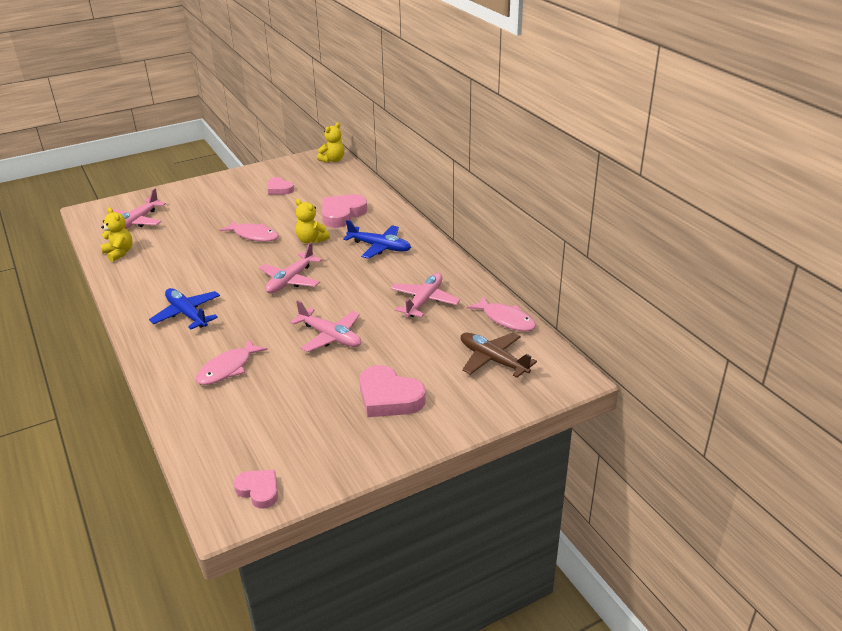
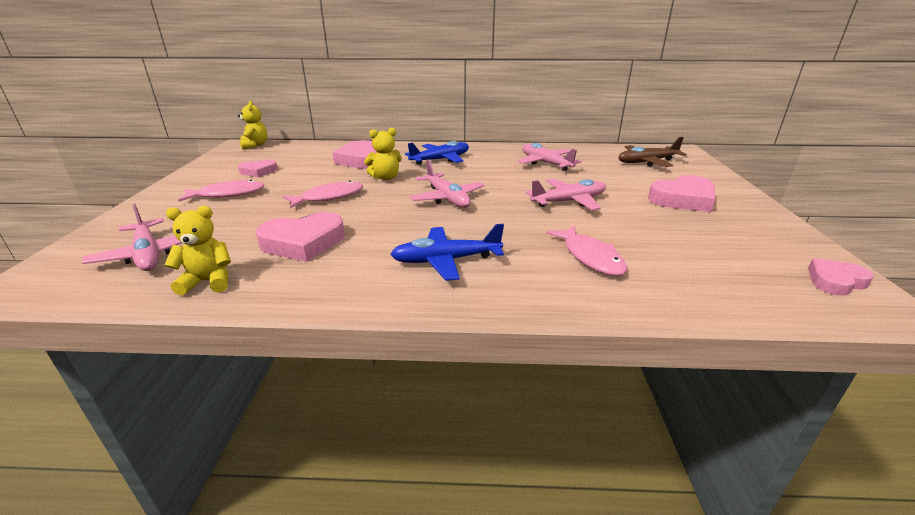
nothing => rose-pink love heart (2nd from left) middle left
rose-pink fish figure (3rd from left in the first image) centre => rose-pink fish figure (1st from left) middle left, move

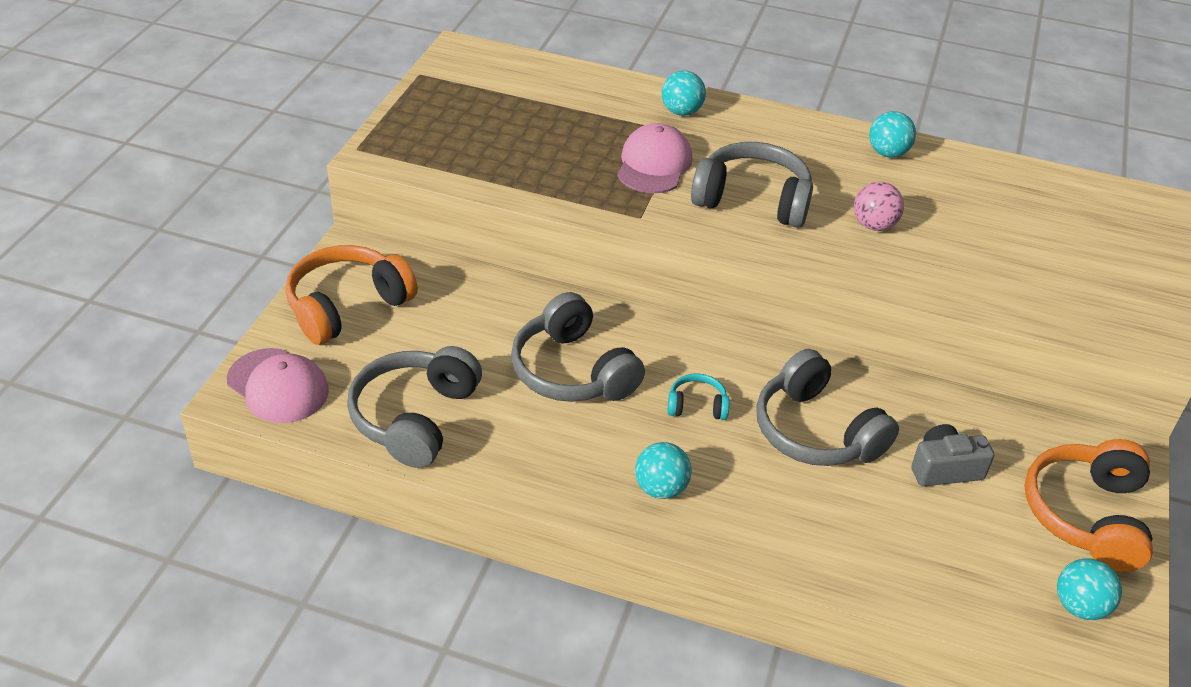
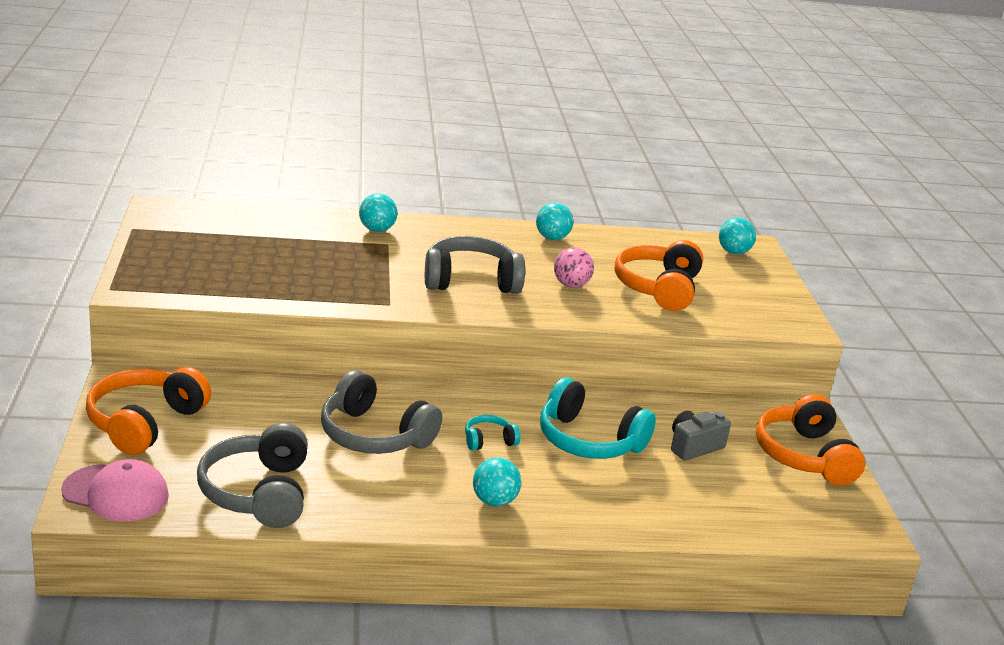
rose-pink peaked cap (2nd from left) top centre => nothing
nothing => orange-coloured headphones (2nd from left) centre
teal sphere (4th from left) bottom right => teal sphere (4th from left) middle right, move
gray headphones (4th from left) middle right => teal headphones (2nd from left) centre

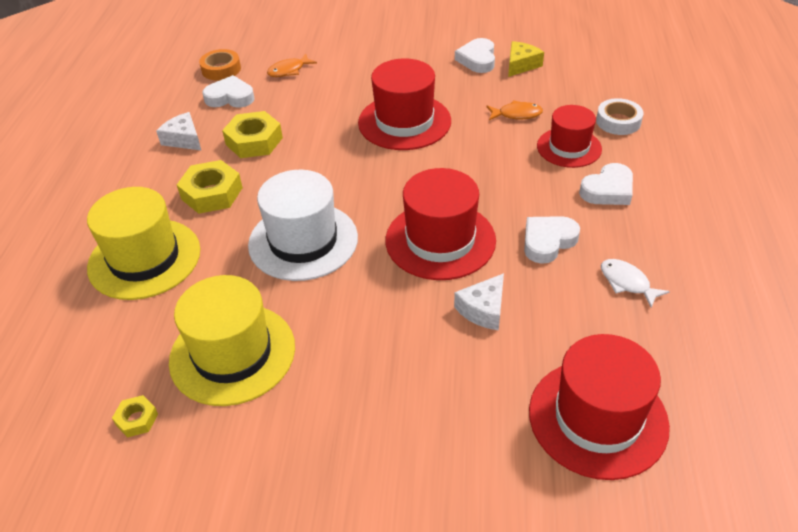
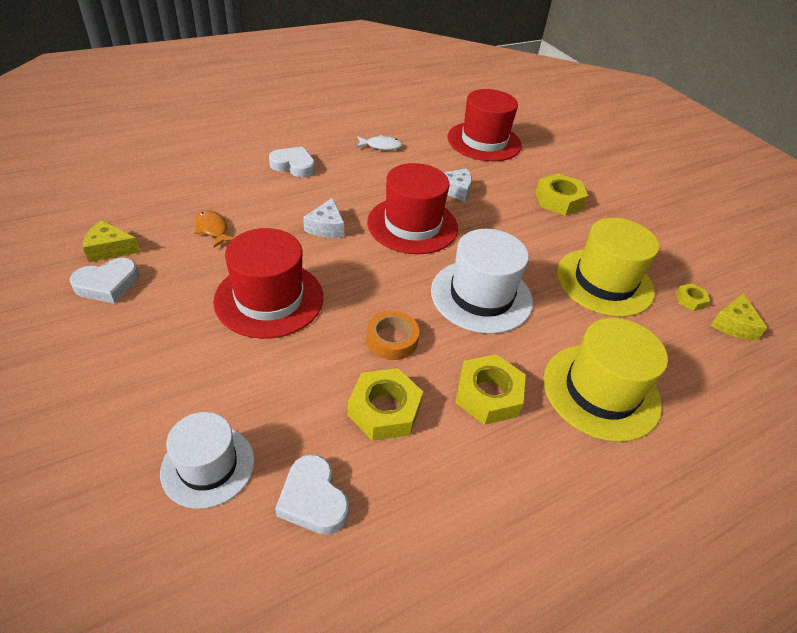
pure white love heart (3rd from left) middle right => nothing
scarlet top hat (3rd from left) top right => nothing
pure white sticky tape top right => nothing
nothing => golden hexagon nut (3rd from left) top right
nothing => golden cheese wedge (2nd from left) middle right
pure white cheese wedge (1st from left) top left => pure white cheese wedge (1st from left) centre, move
orange-coloured sticky tape top left => orange-coloured sticky tape centre, move
orange-coloured fish figure (1st from left) top centre => pure white top hat (1st from left) bottom left
pure white fish figure middle right => pure white fish figure top centre, 105 degrees counterclockwise

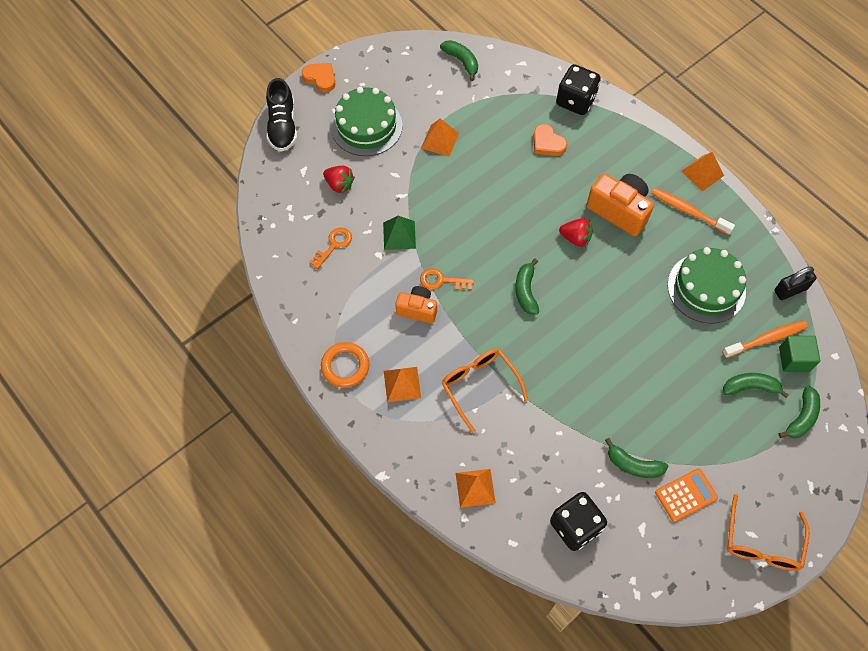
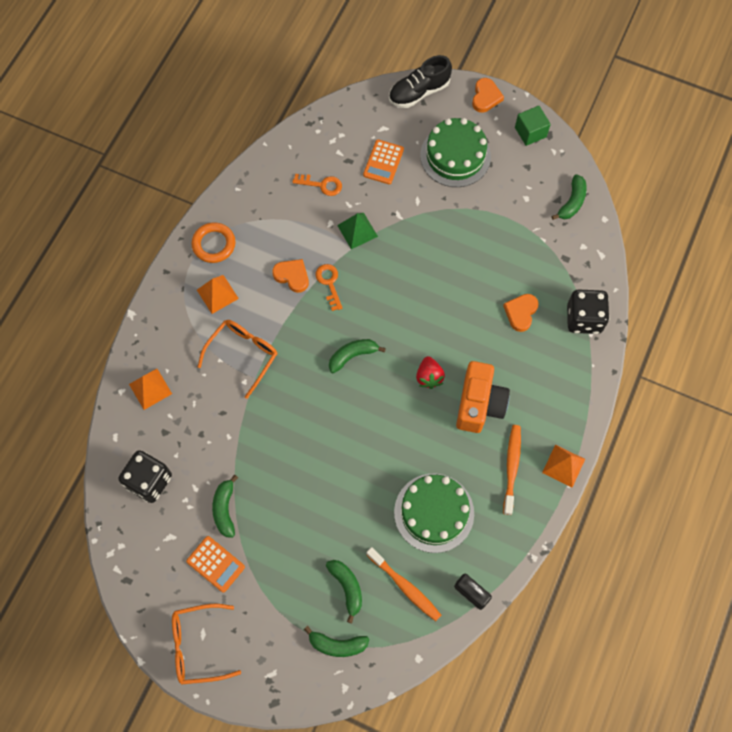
orange-coloured pyramid shape (2nd from left) top centre => nothing
leaf-green solid cube middle right => leaf-green solid cube top right, move
scarlet berry (1st from left) top centre => orange-coloured calculator (2nd from left) top centre
orange-coloured camera (1st from left) centre => orange-coloured love heart (1st from left) centre

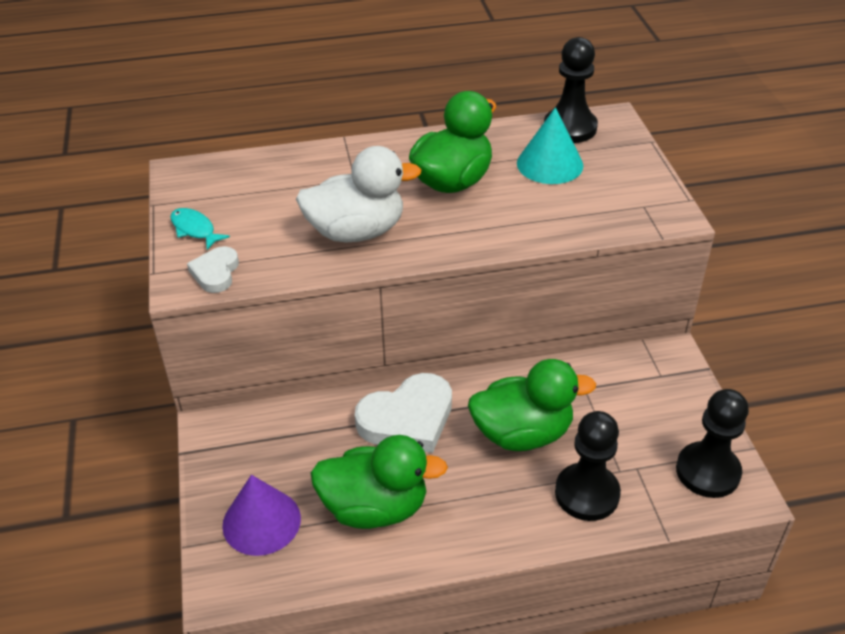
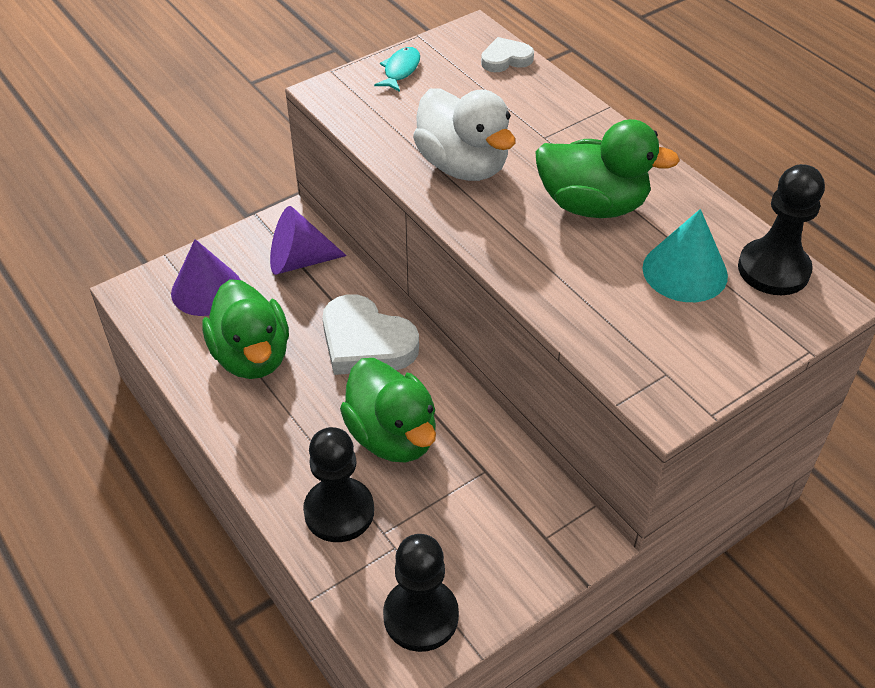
nothing => violet cone shape (2nd from left) centre
pure white love heart (1st from left in the first image) middle left => pure white love heart (2nd from left) top centre, move

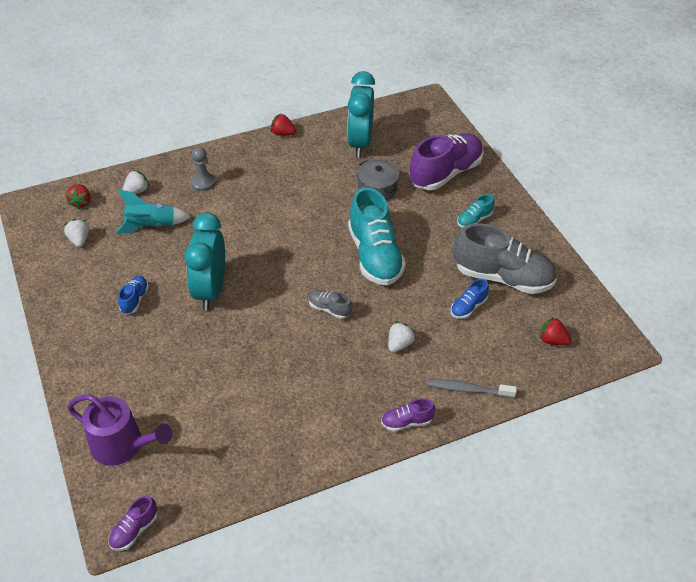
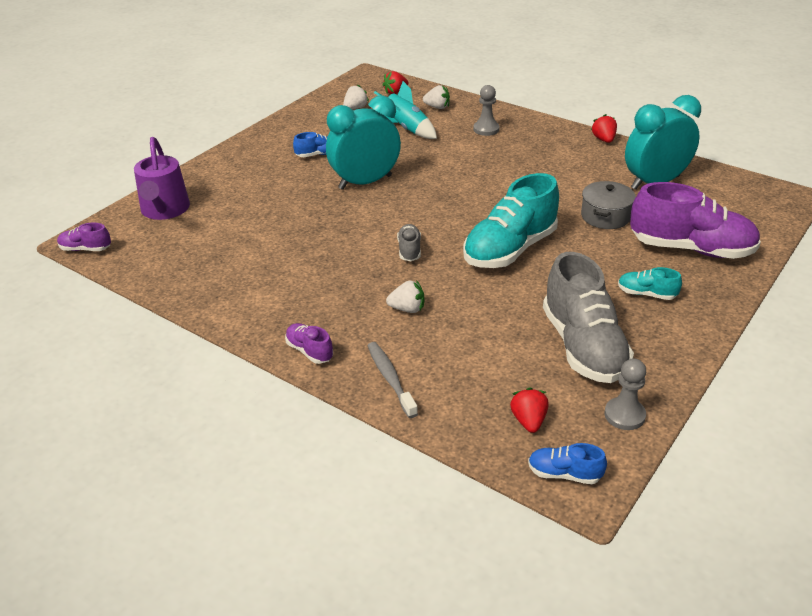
nothing => gray pawn (2nd from left) middle right
blue lace-up shoe (2nd from left) middle right => blue lace-up shoe (2nd from left) bottom right, move

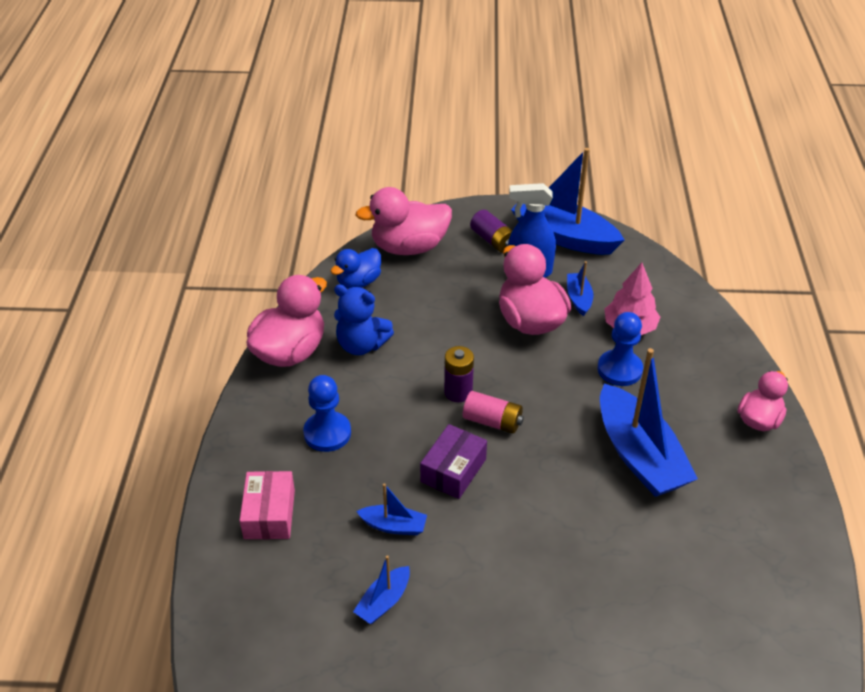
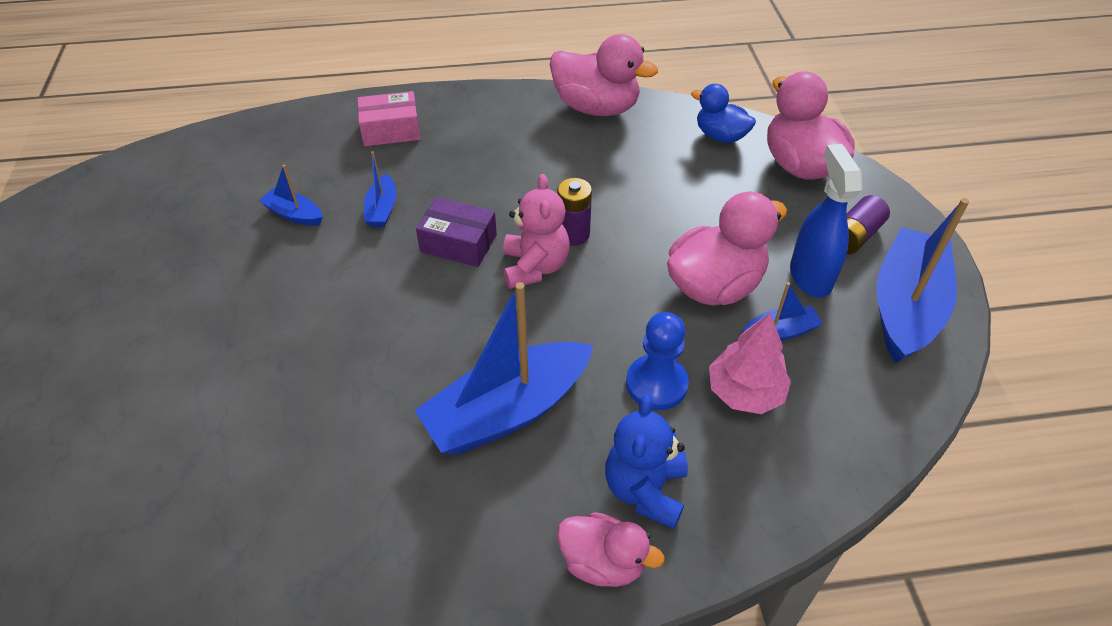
blue pawn (1st from left) centre => nothing
blue teddy bear centre => blue teddy bear bottom centre, move
rose-pink battery centre => rose-pink teddy bear centre

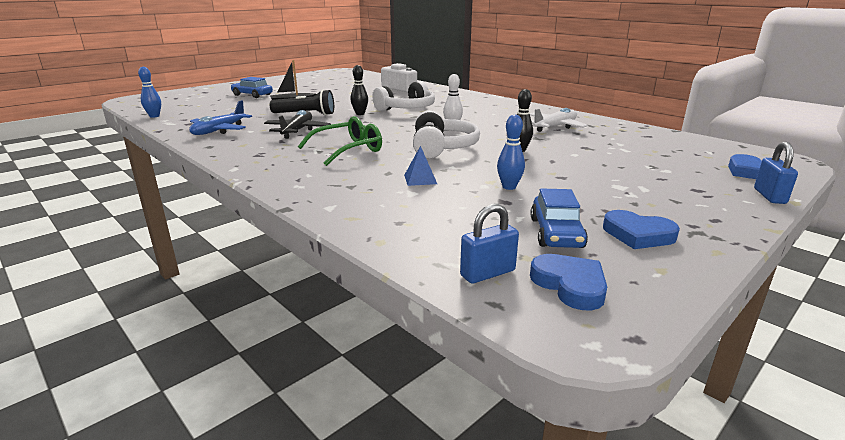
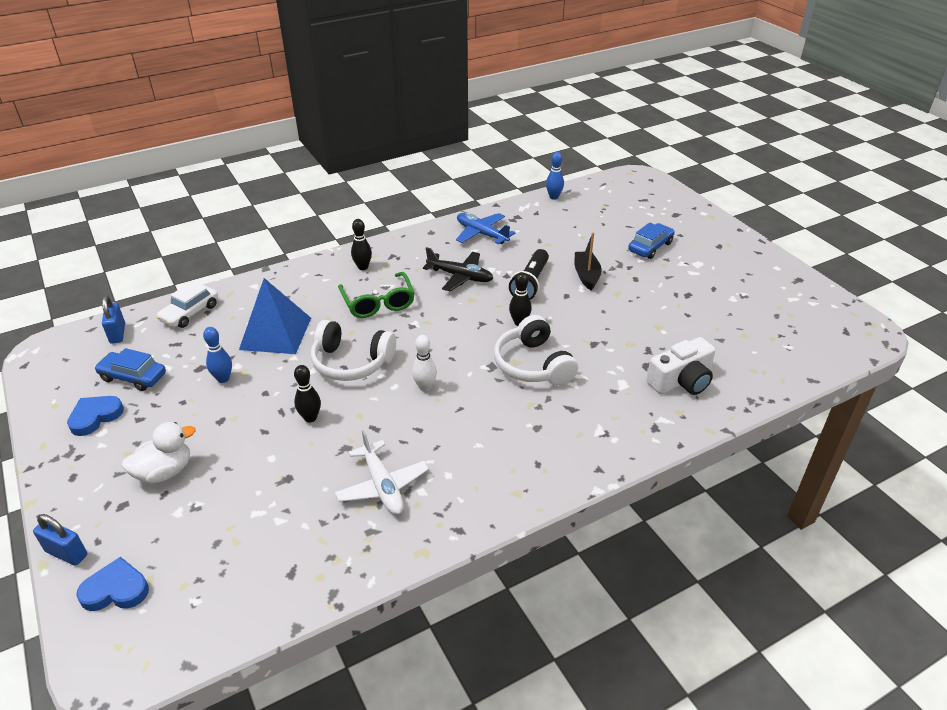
blue love heart (1st from left) middle right => nothing
nothing => pure white rubber duck middle left
nothing => pure white car middle left
nothing => jet-black skittle (2nd from left) centre
blue pyramid shape centre => blue pyramid shape middle left, x2.23

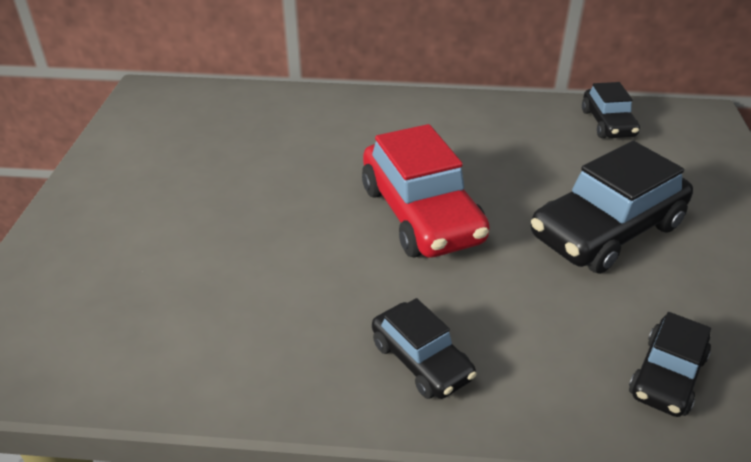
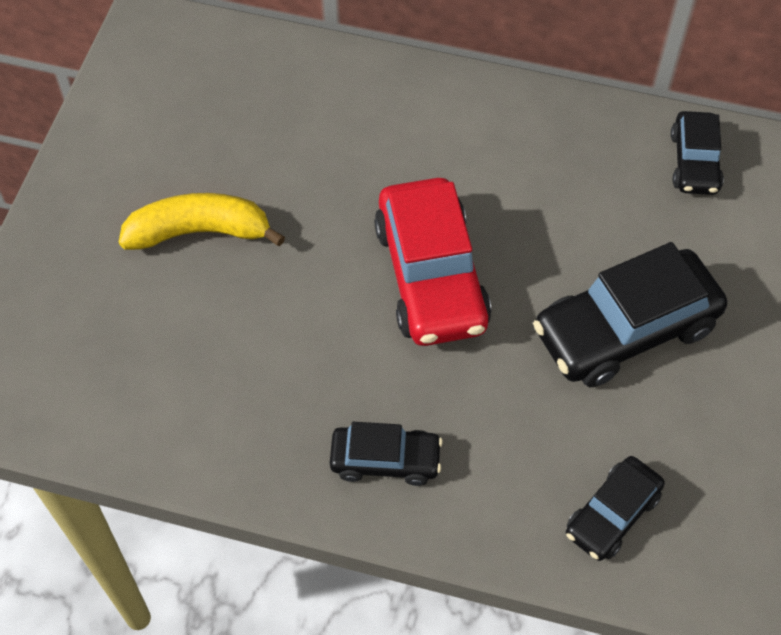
nothing => golden banana fruit middle left
jet-black car (1st from left) bottom centre, 60 degrees counterclockwise

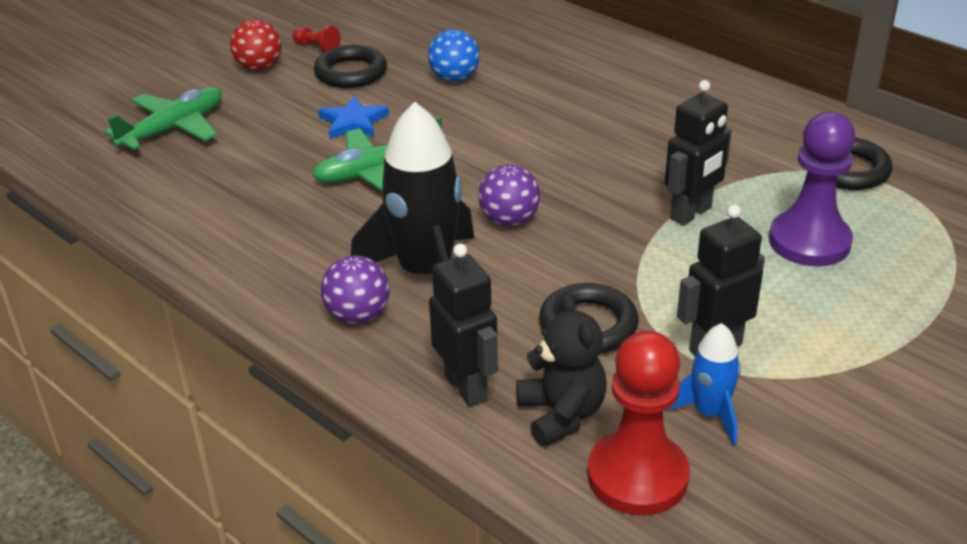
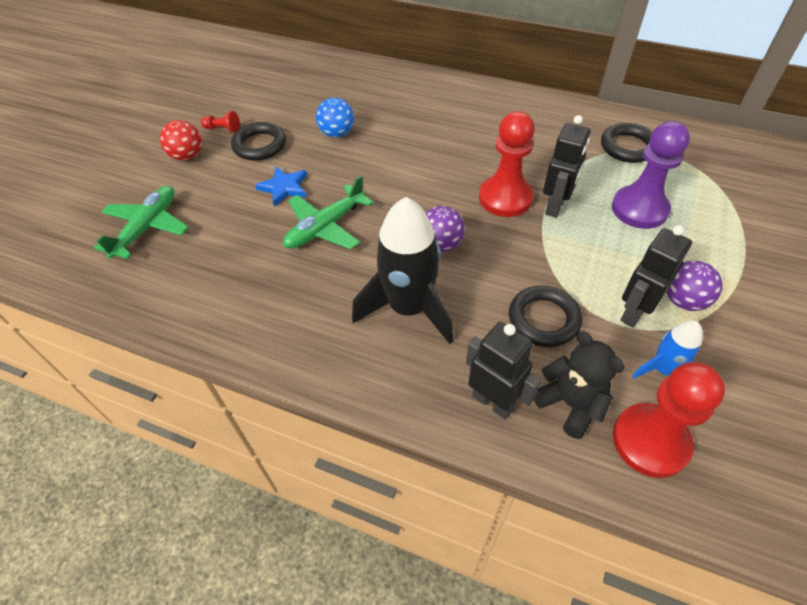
nothing => scarlet pawn (2nd from left) top centre
violet sphere (1st from left in the first image) centre => violet sphere (2nd from left) middle right, move

